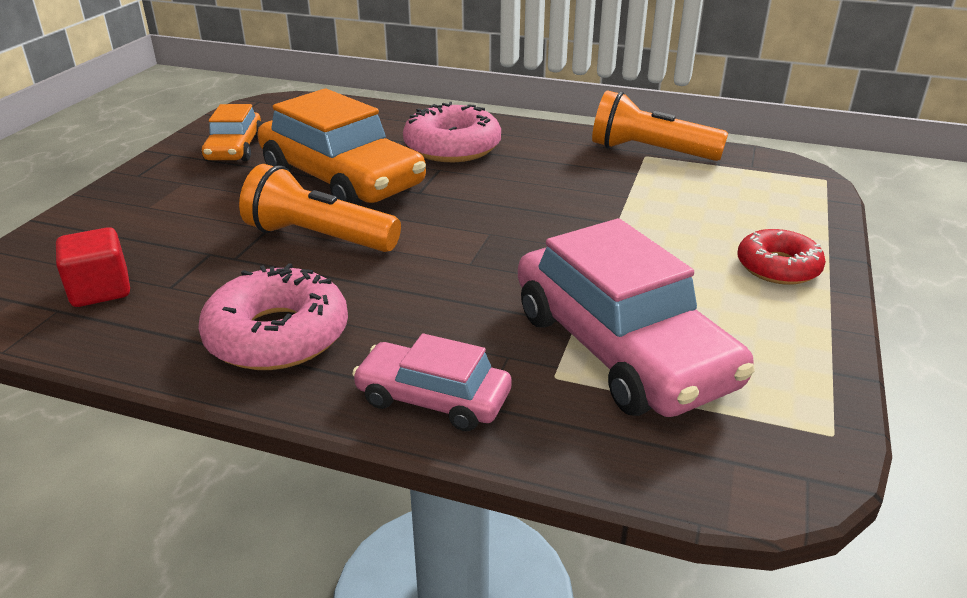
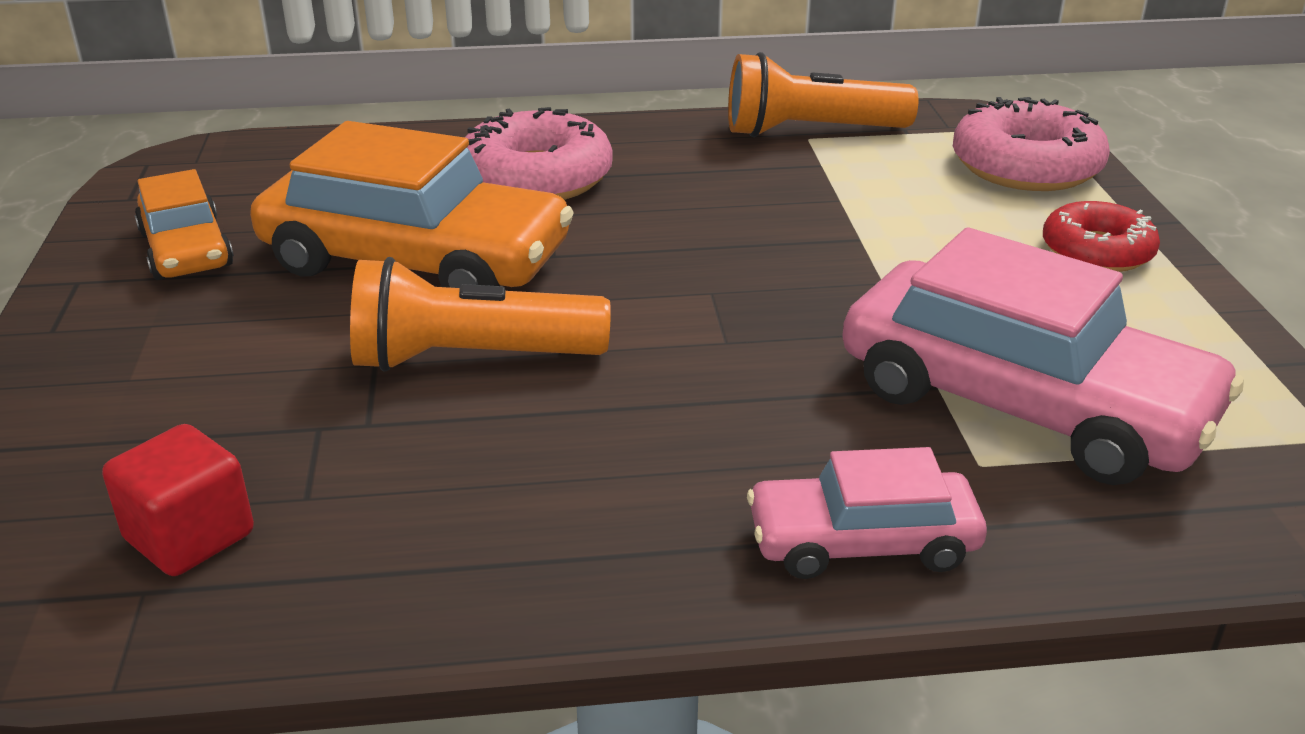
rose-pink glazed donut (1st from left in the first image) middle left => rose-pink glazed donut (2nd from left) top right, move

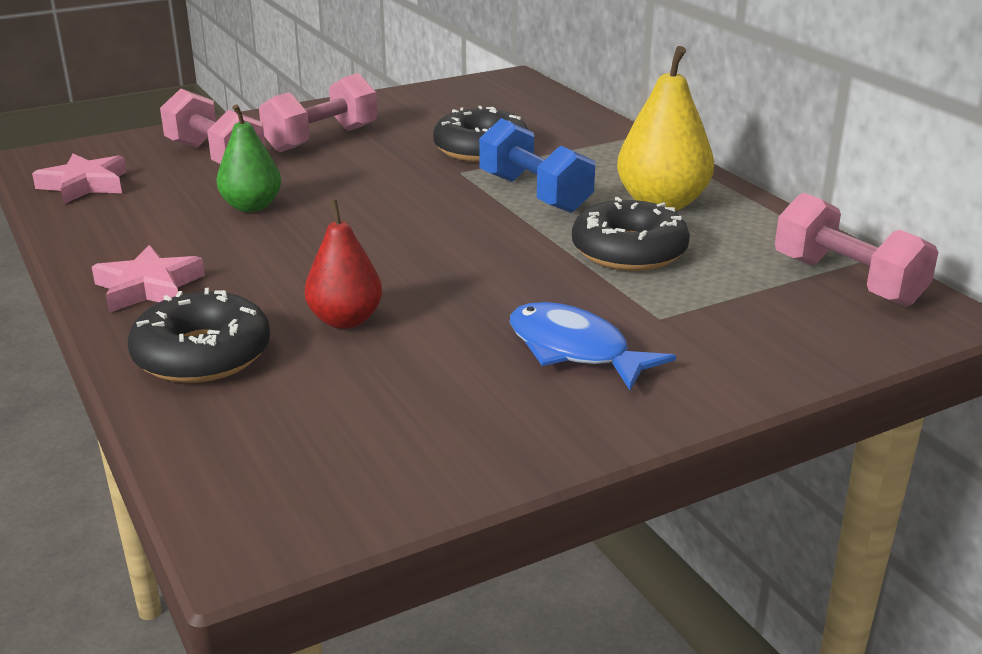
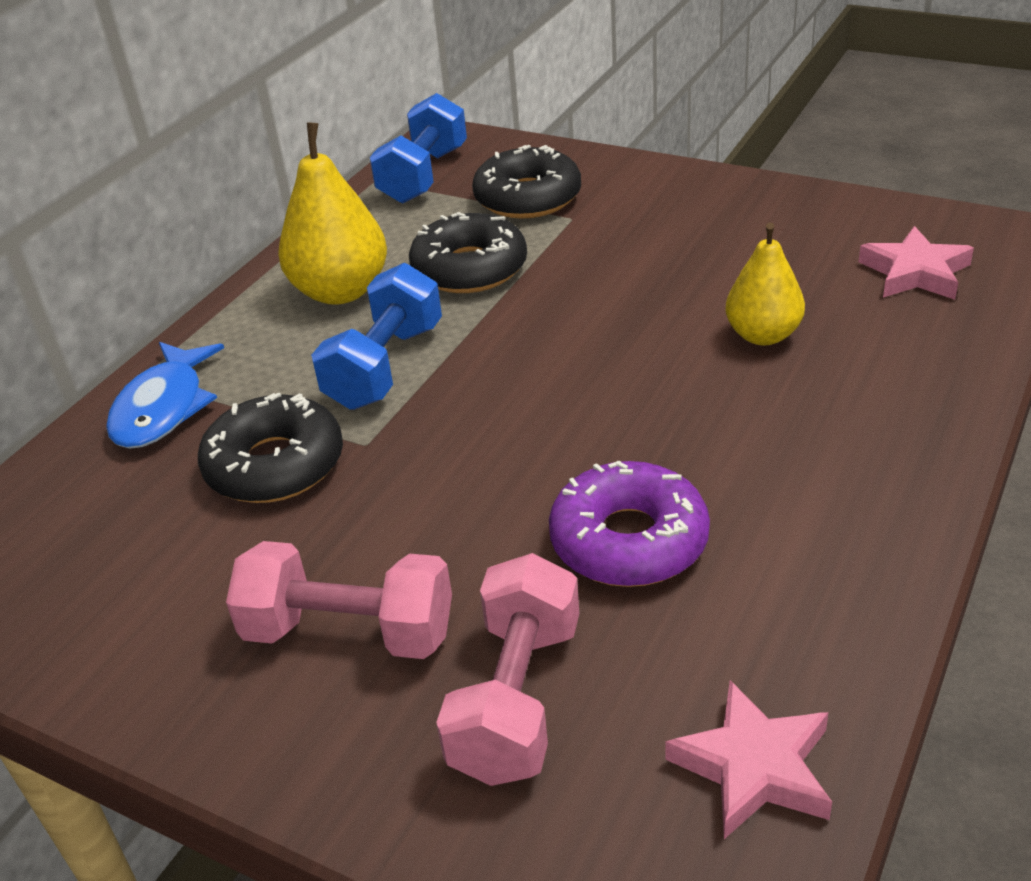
rose-pink five-pointed star (2nd from left) middle left => rose-pink five-pointed star (2nd from left) top right, move
jet-black glazed donut (1st from left in the first image) middle left => jet-black glazed donut (3rd from left) top centre, move
blue fish figure centre => blue fish figure middle left, move
leaf-green pear top left => violet glazed donut centre
scarlet pear centre => golden pear (2nd from left) top right
rose-pink dumbbell (3rd from left) middle right => blue dumbbell (2nd from left) top centre

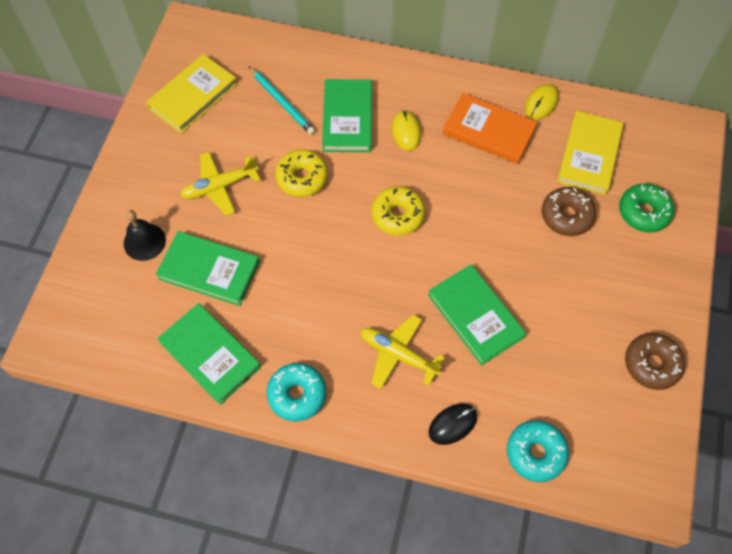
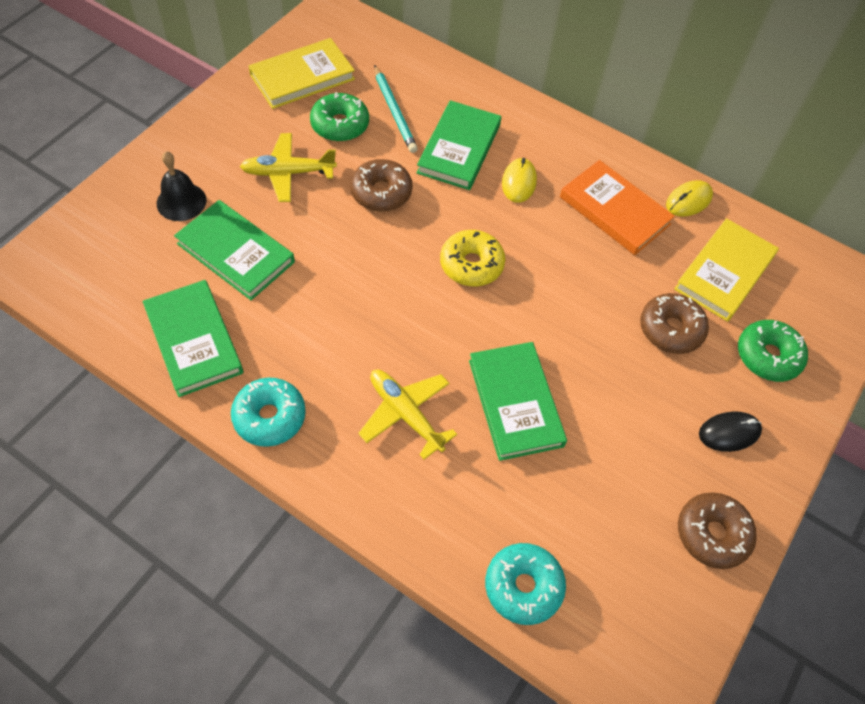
nothing => leaf-green glazed donut (1st from left) top centre
jet-black mouse bottom centre => jet-black mouse middle right, move
golden glazed donut (1st from left) top centre => brown glazed donut (1st from left) top centre

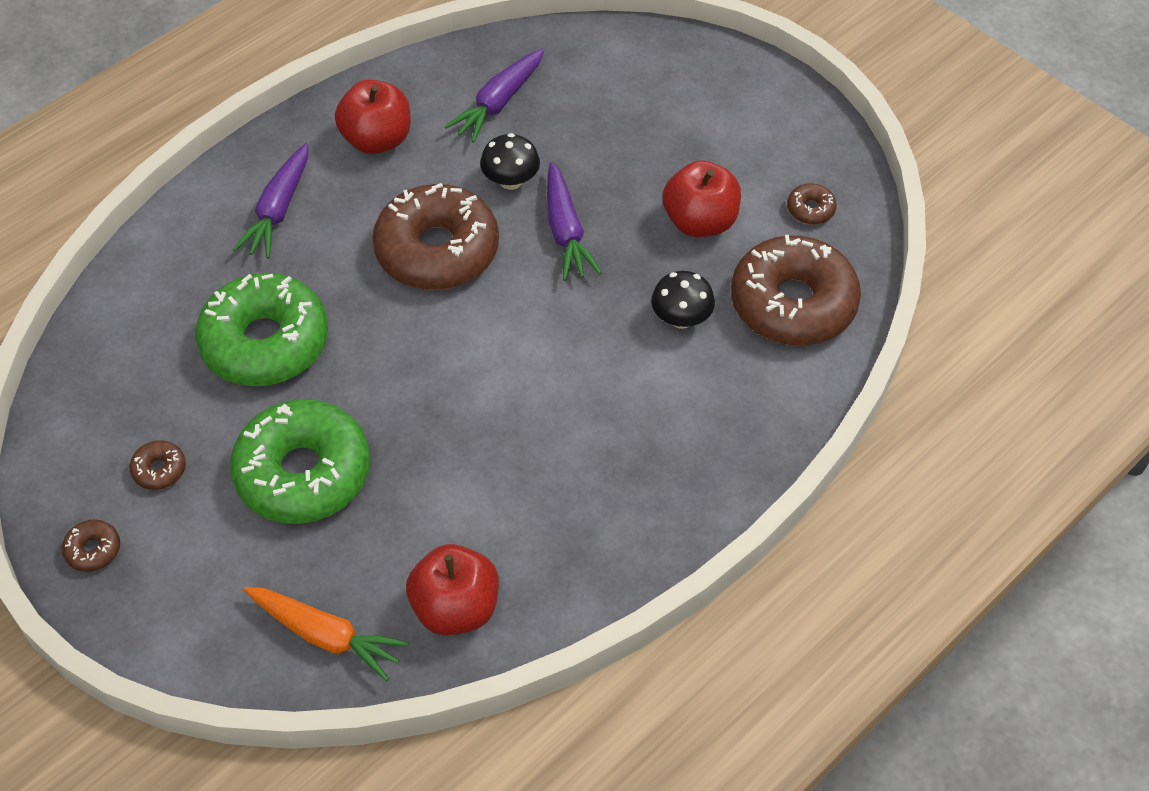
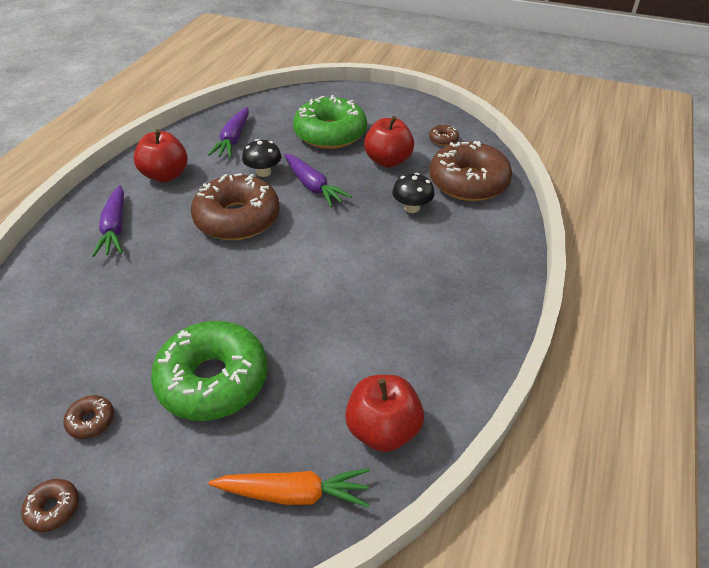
leaf-green glazed donut (1st from left in the first image) middle left => leaf-green glazed donut (2nd from left) top centre, move

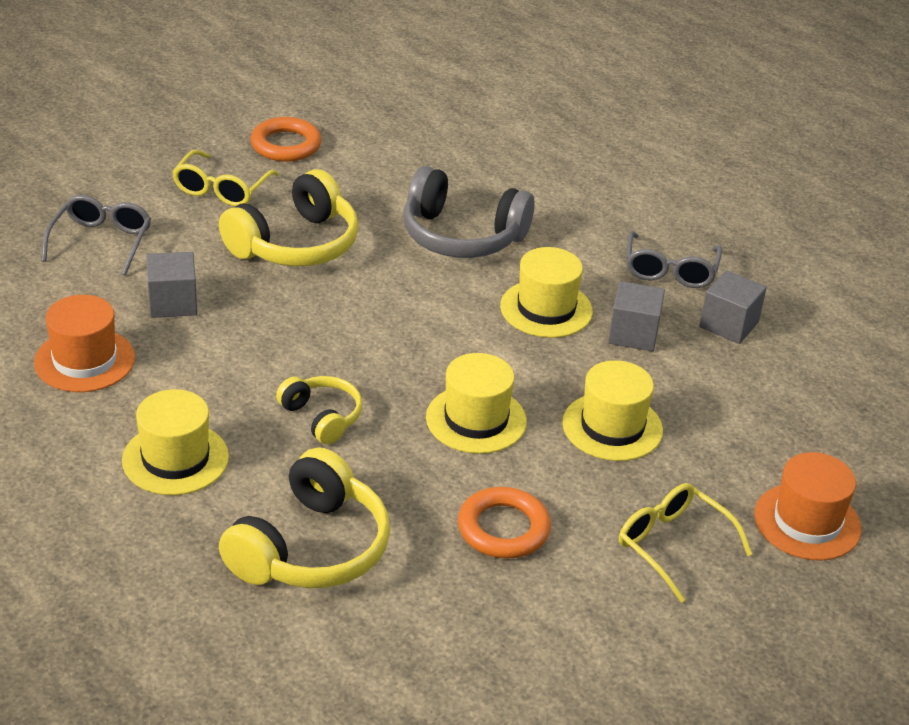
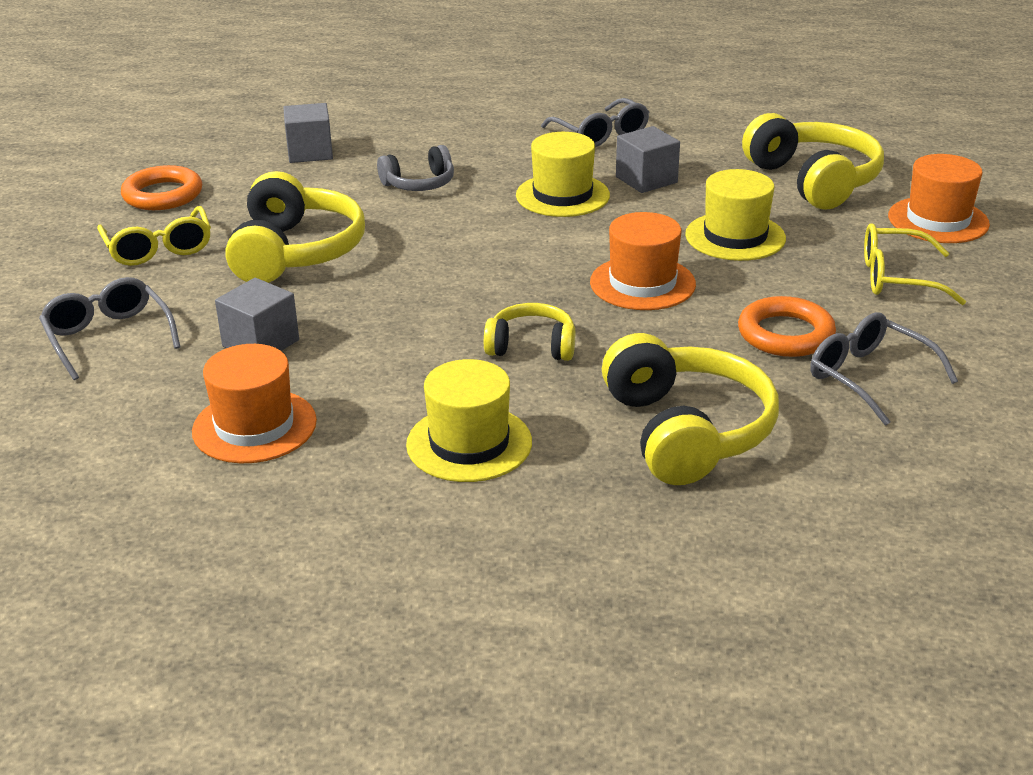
nothing => golden headphones (4th from left) top right
nothing => gray eyeglasses (3rd from left) middle right
gray solid cube (3rd from left in the first image) middle right => gray solid cube (2nd from left) top left, move
golden top hat (2nd from left) centre => orange-coloured top hat (2nd from left) centre
gray headphones top centre, x0.56

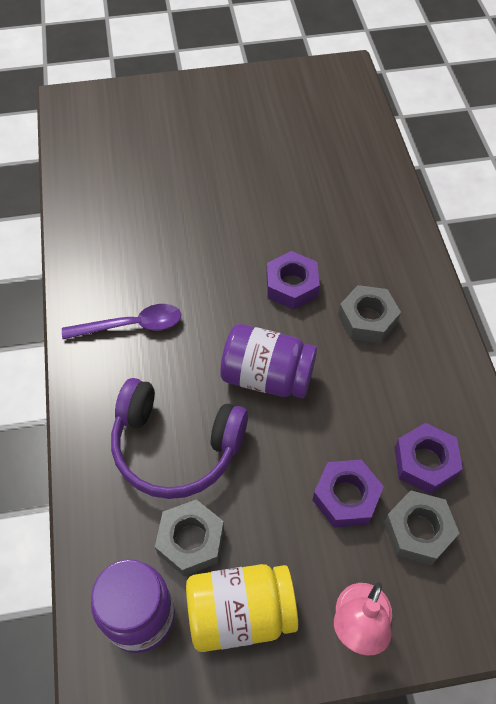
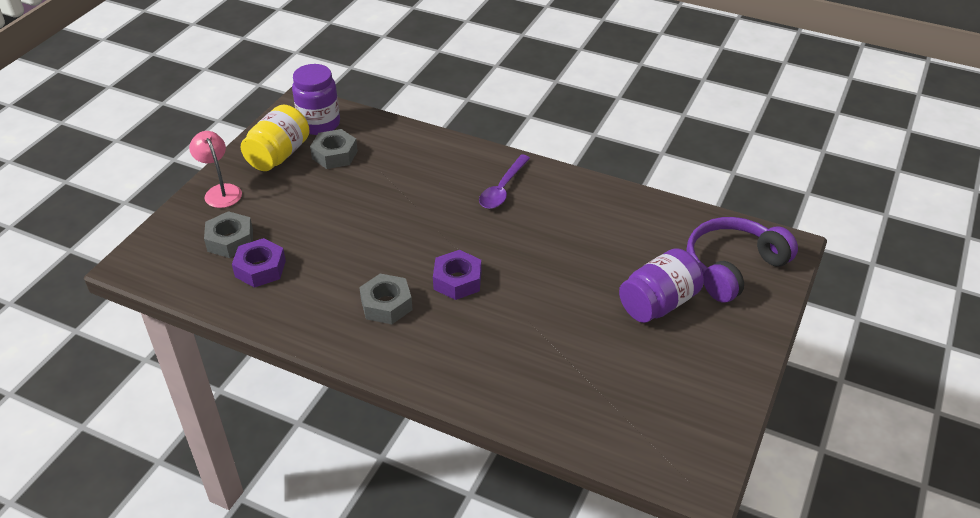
violet hexagon nut (2nd from left) bottom right => nothing
violet headphones centre => violet headphones middle right, move
violet jar (2nd from left) centre => violet jar (2nd from left) middle right, move

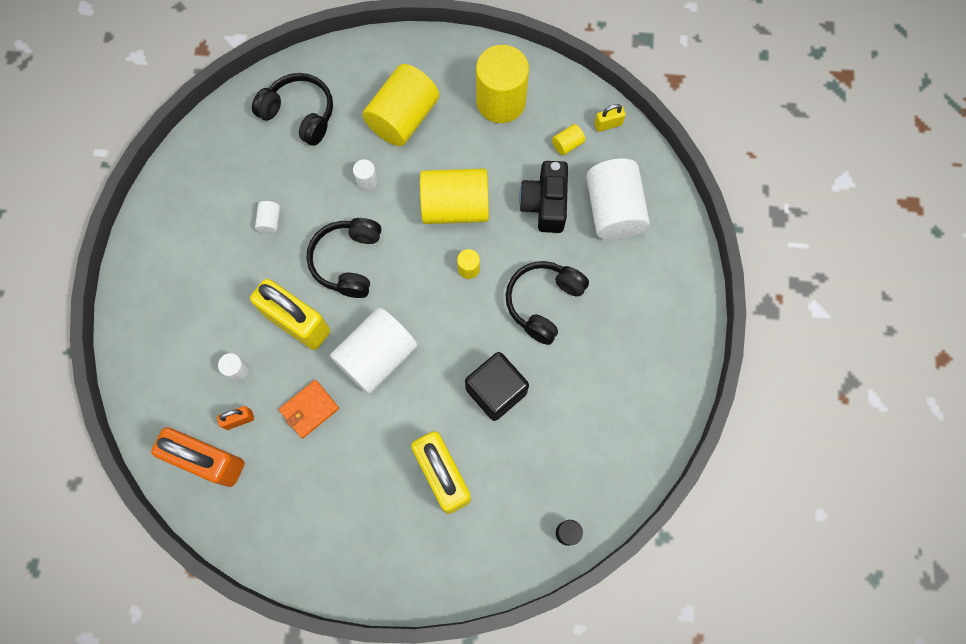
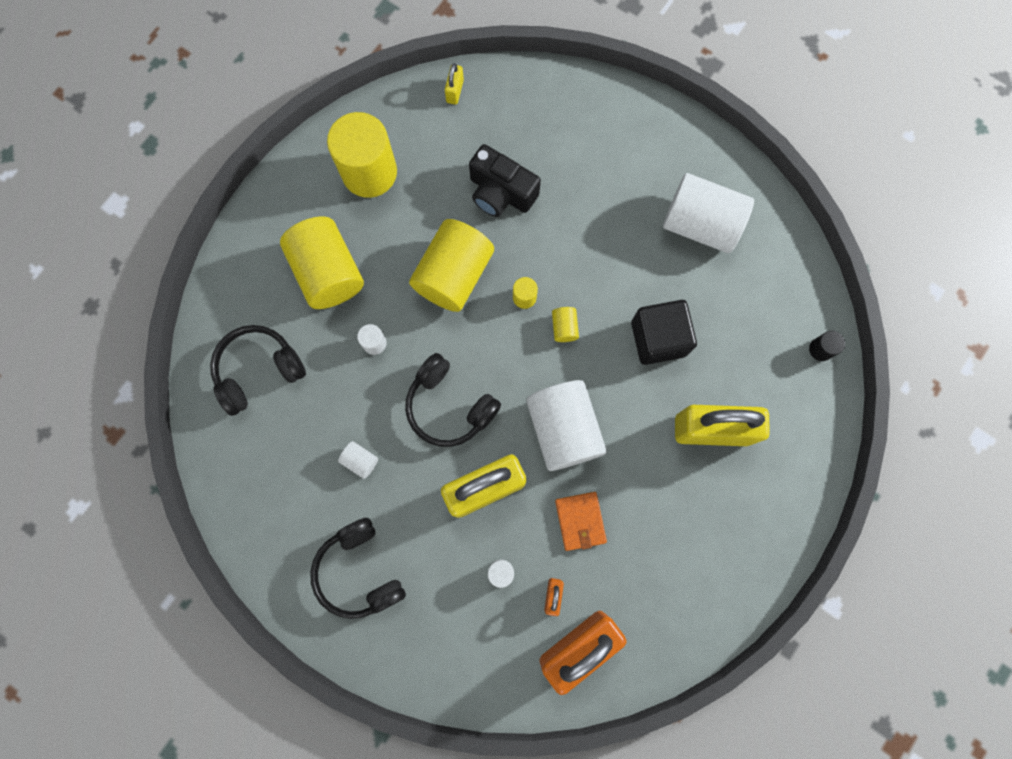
jet-black headphones (3rd from left in the first image) centre => jet-black headphones (2nd from left) bottom centre, move
golden cylinder (5th from left) top centre => golden cylinder (5th from left) centre, move
pure white cylinder (5th from left) top centre => pure white cylinder (5th from left) top right, move

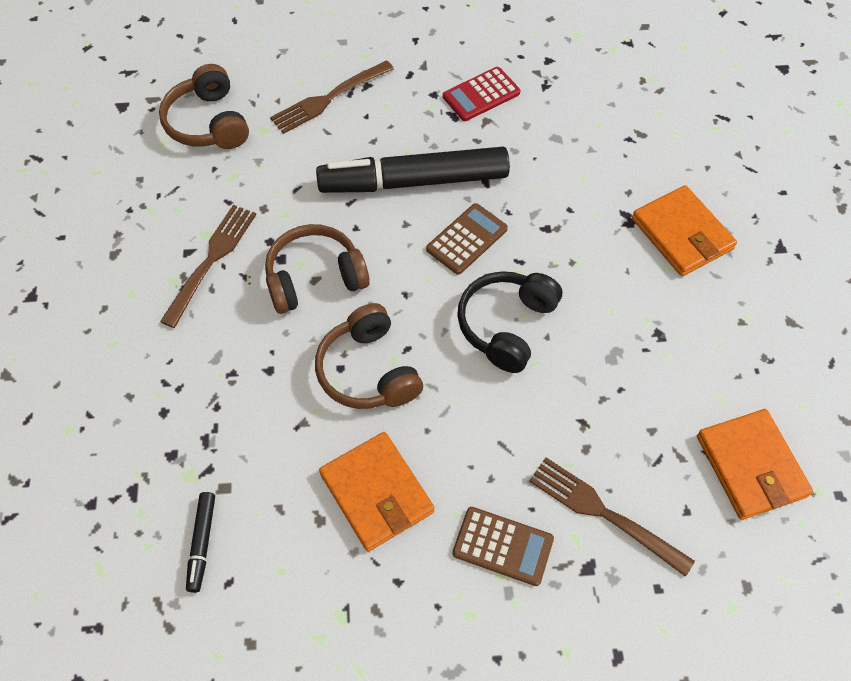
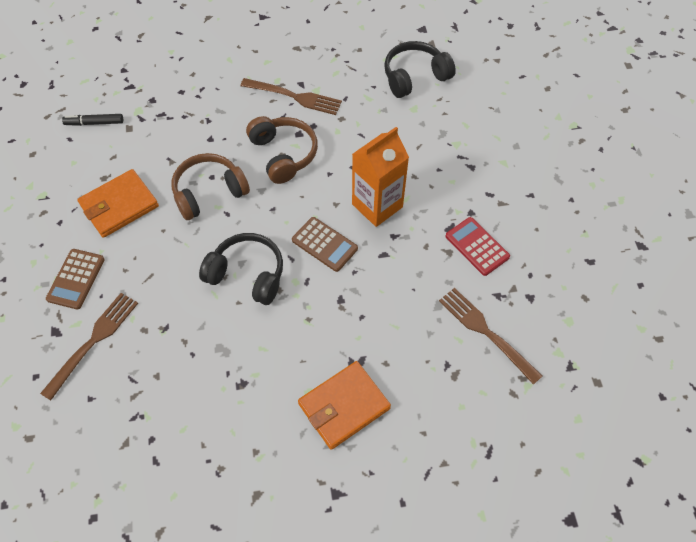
orange-coloured billfold (3rd from left) bottom right => nothing
brown dinner fork (2nd from left in the first image) top centre => brown dinner fork (3rd from left) middle right, move
jet-black marker (2nd from left) top centre => orange-coloured carton top centre
brown headphones (1st from left) top left => jet-black headphones (2nd from left) top centre

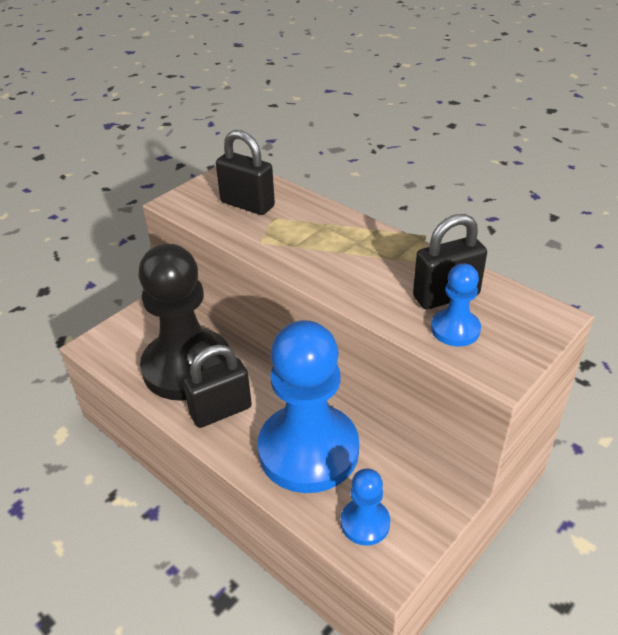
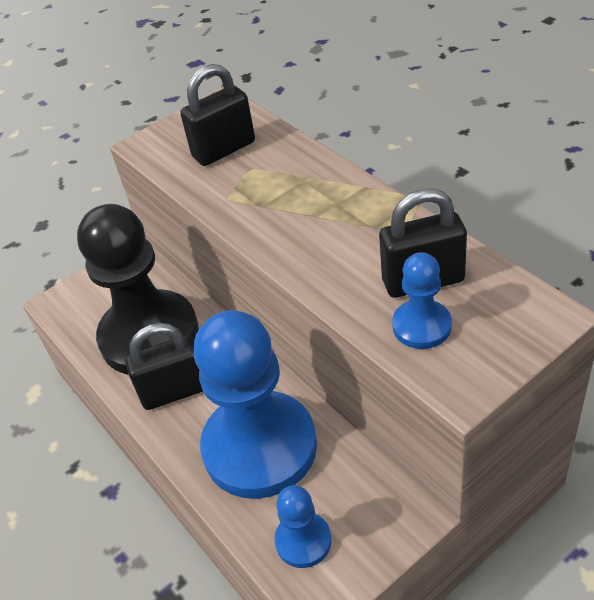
jet-black small lock (2nd from left) top centre, 75 degrees counterclockwise

